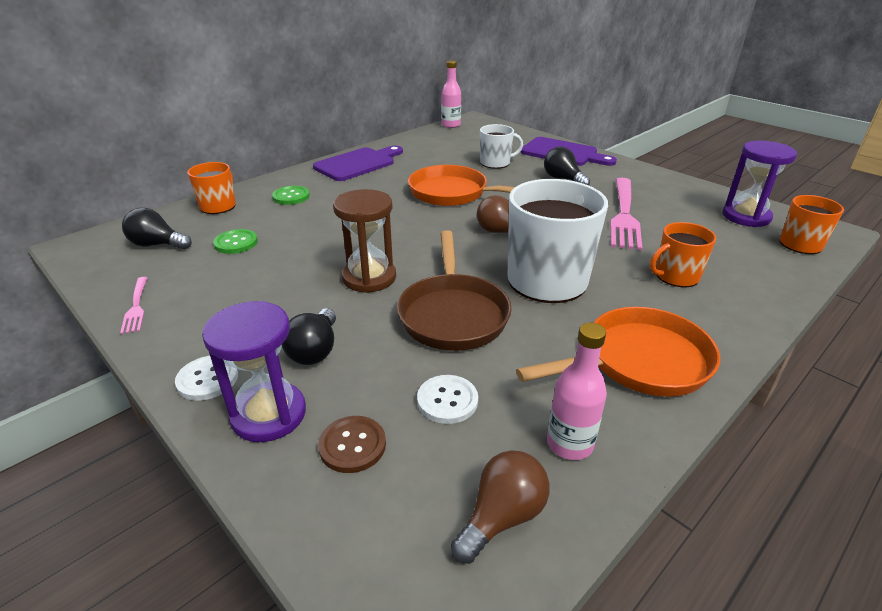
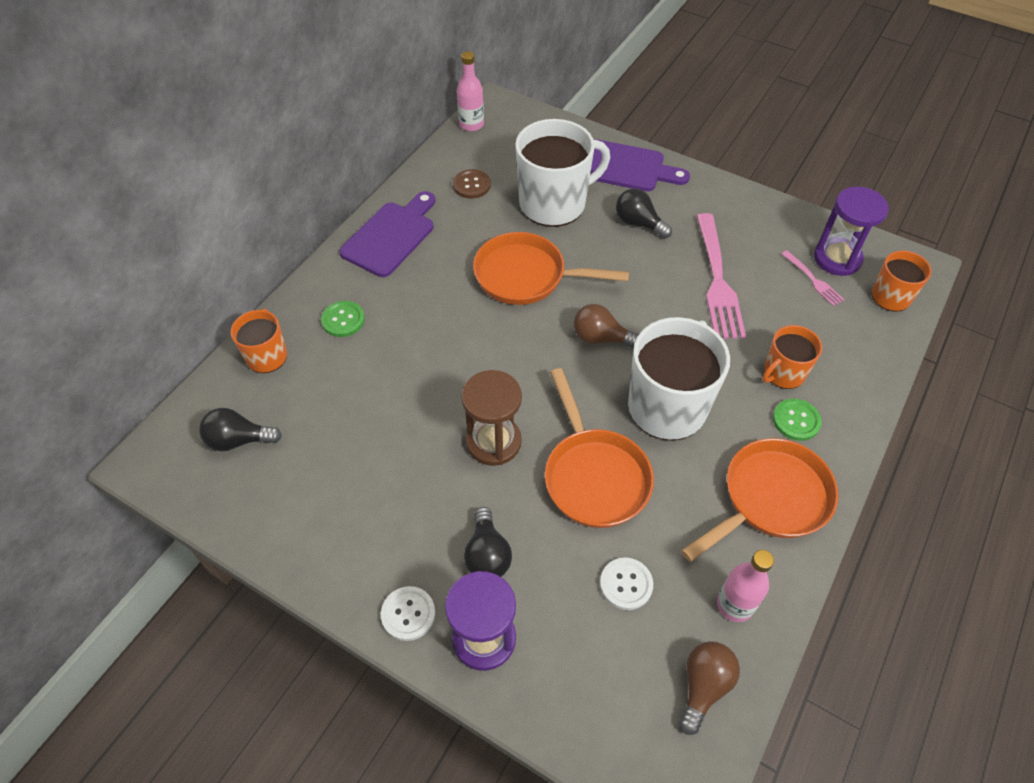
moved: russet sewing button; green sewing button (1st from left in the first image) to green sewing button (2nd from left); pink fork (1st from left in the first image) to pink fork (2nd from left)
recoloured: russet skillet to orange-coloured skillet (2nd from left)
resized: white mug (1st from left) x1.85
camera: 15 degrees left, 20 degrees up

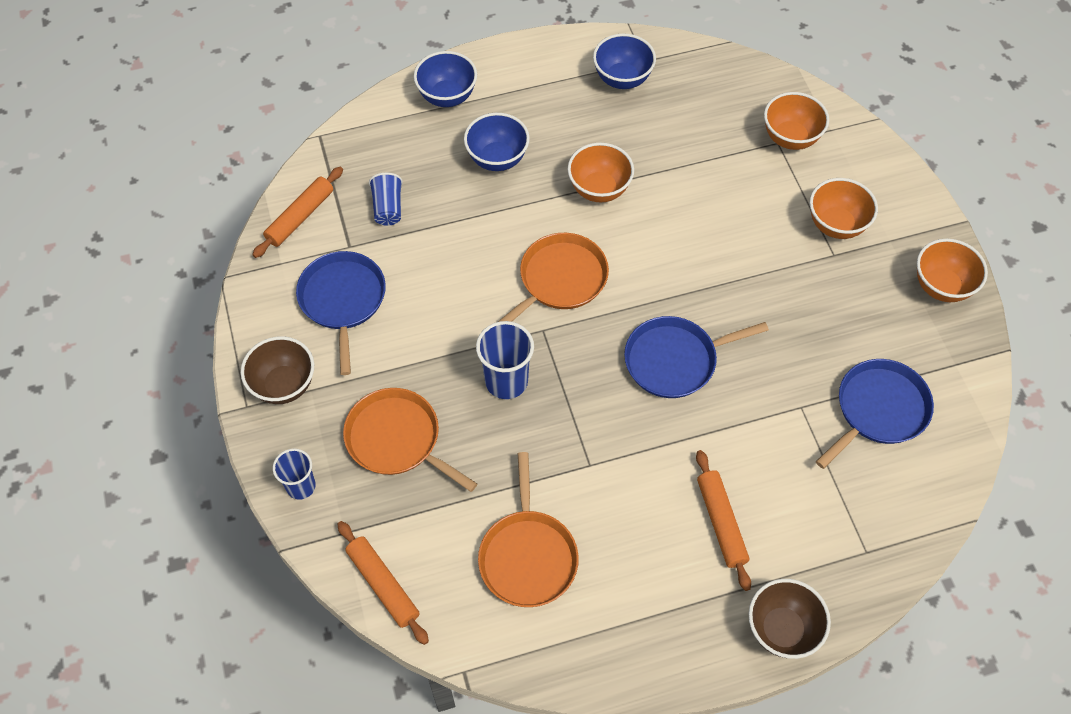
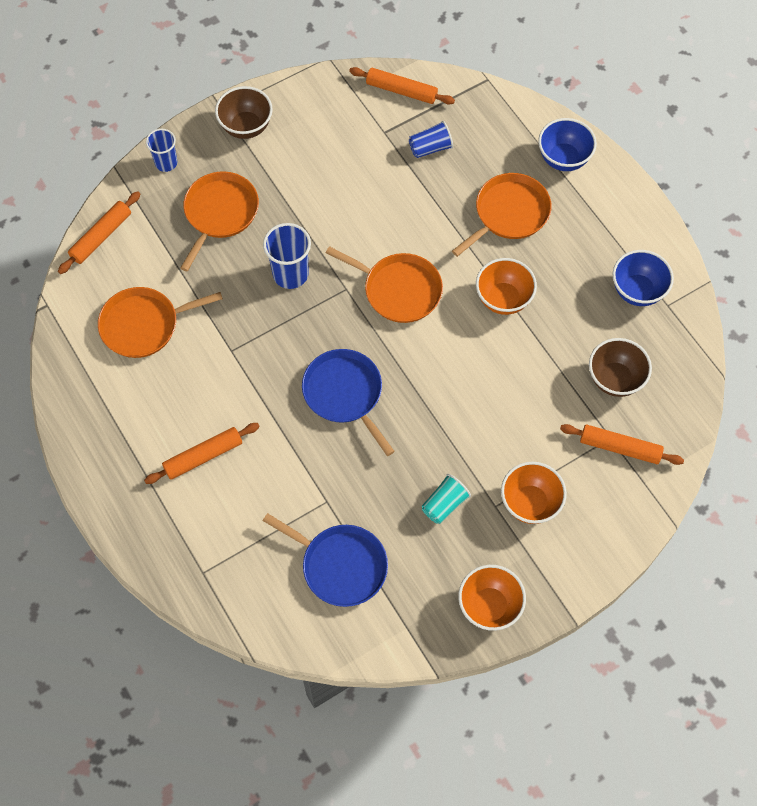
removed: cobalt skillet (1st from left)
added: teal beaker
moved: russet serving bowl (2nd from left)
replaced: cobalt serving bowl (2nd from left) to orange-coloured skillet (4th from left); orange-coloured serving bowl (2nd from left) to orange-coloured rolling pin (4th from left)
camera: 75 degrees right, 5 degrees up

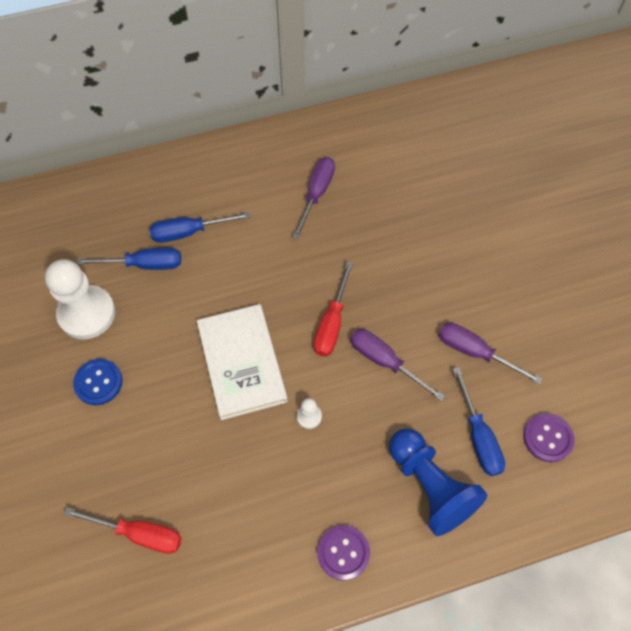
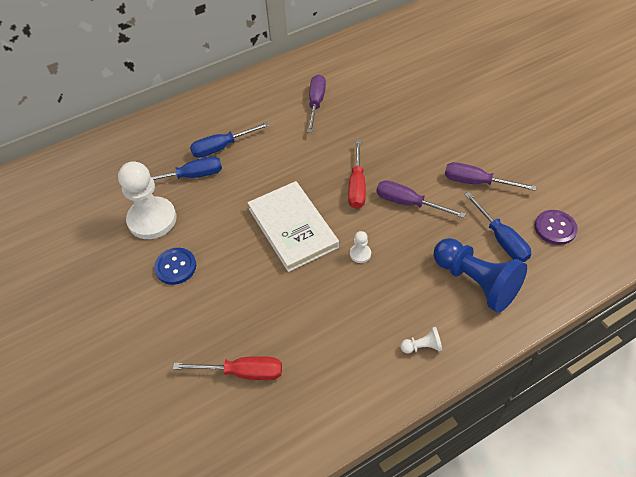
replaced: violet sewing button (1st from left) to white game pawn (3rd from left)
camera: 10 degrees left, 10 degrees down

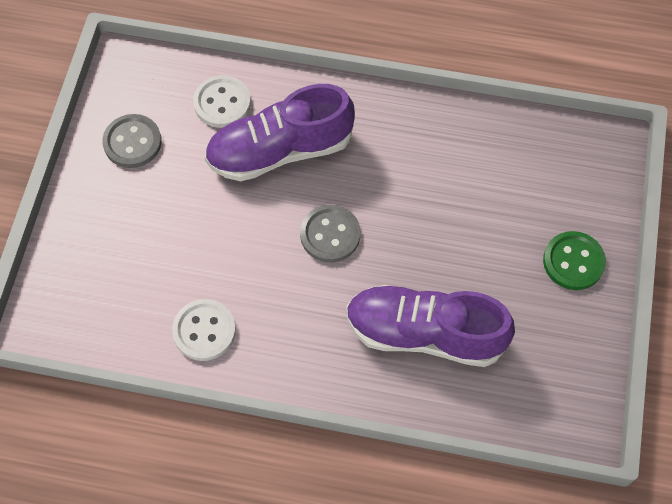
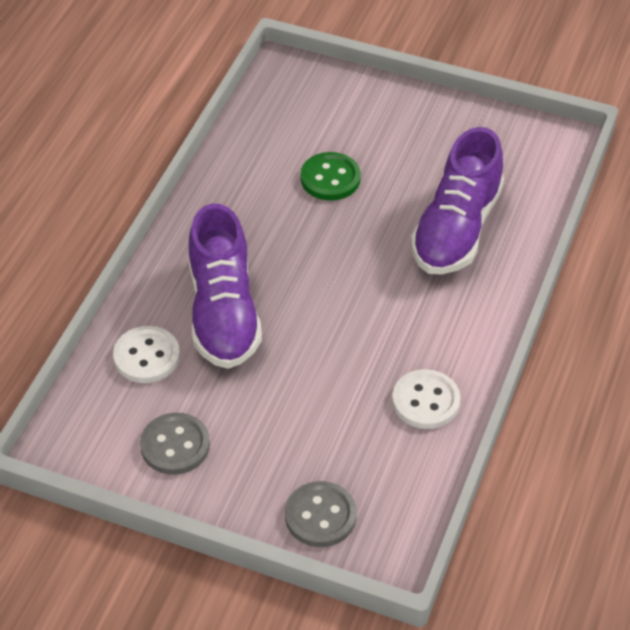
moved: grey sewing button (2nd from left); green sewing button
camera: 80 degrees left, 15 degrees down

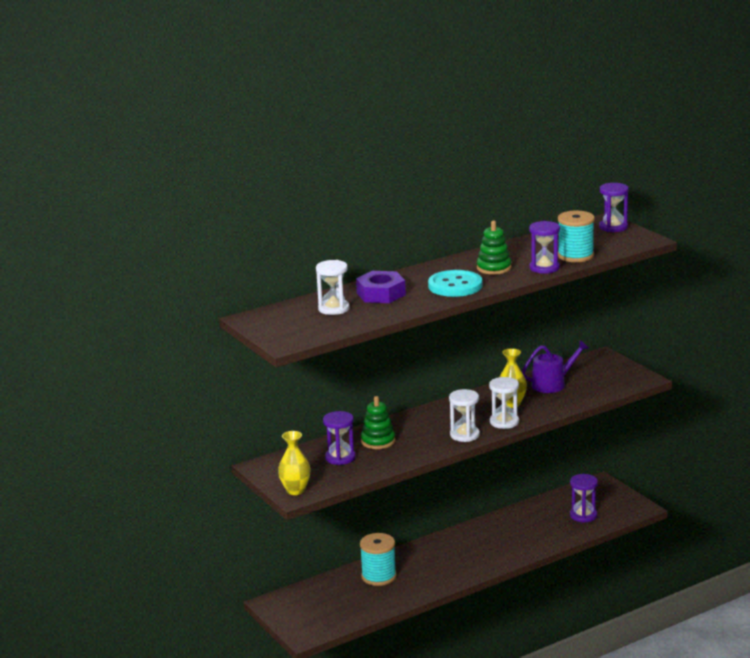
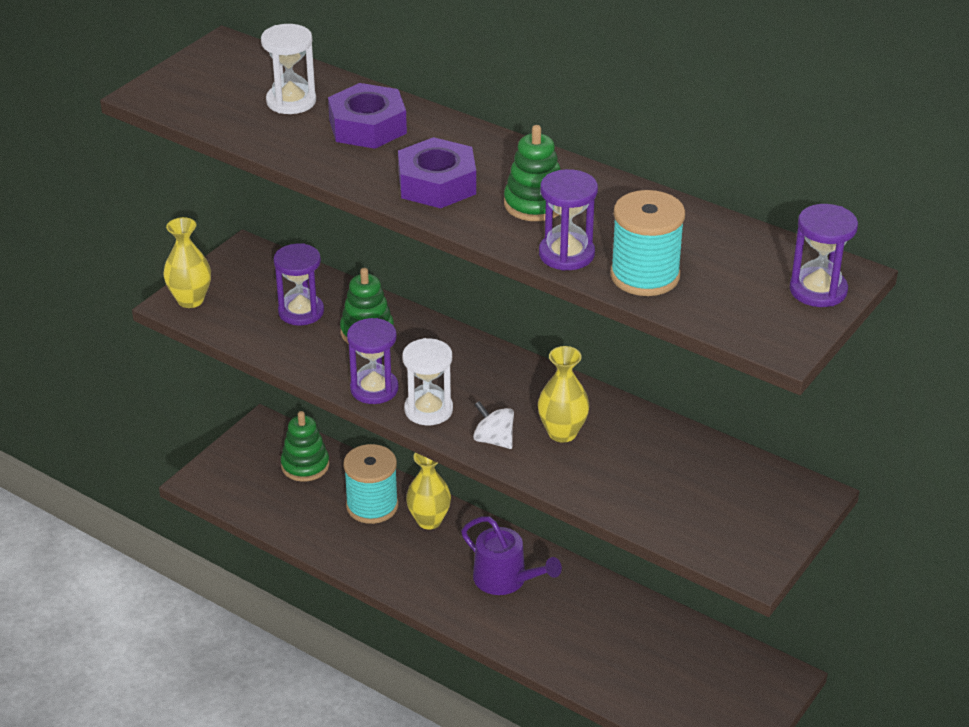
added: green ring stacker (1st from left); yellow vase (2nd from left)
moved: violet sand timer (3rd from left in the first image) to violet sand timer (2nd from left); violet watering pot
replaced: teal sewing button to violet nut (2nd from left); white sand timer (3rd from left) to white whirligig
camera: 65 degrees right, 15 degrees up

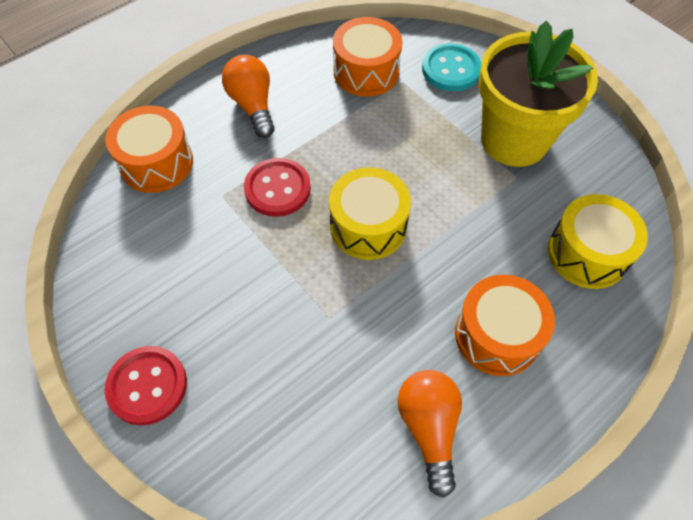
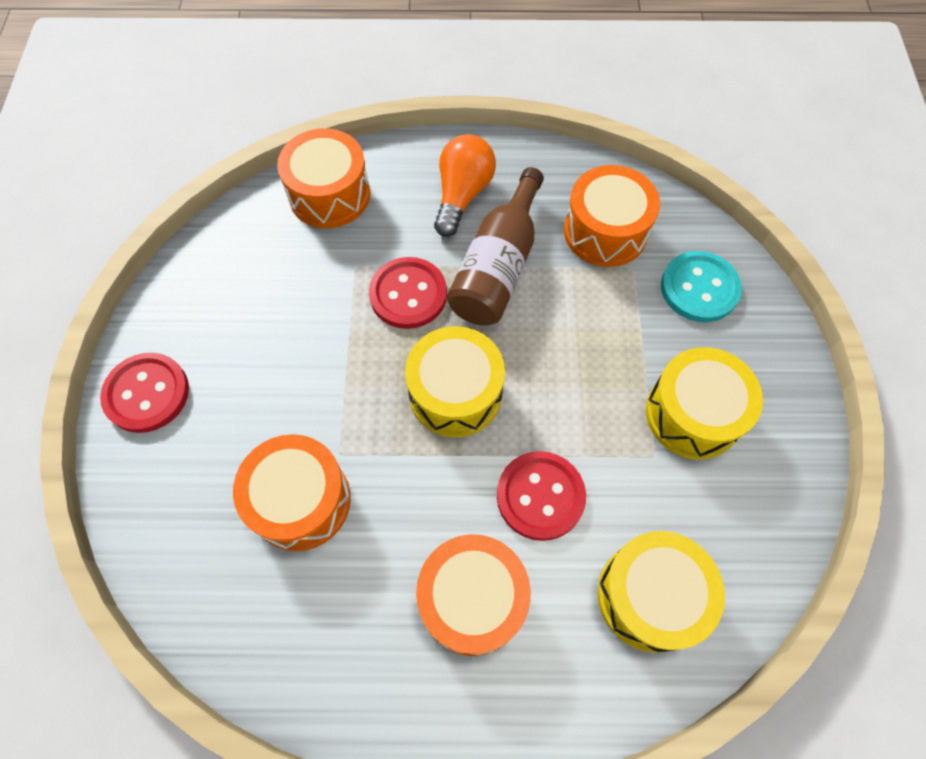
removed: orange-coloured light bulb (2nd from left)
added: orange-coloured snare drum (1st from left); russet flask; red sewing button (3rd from left)
replaced: yellow plant pot to yellow snare drum (3rd from left)
camera: 40 degrees right, 5 degrees up

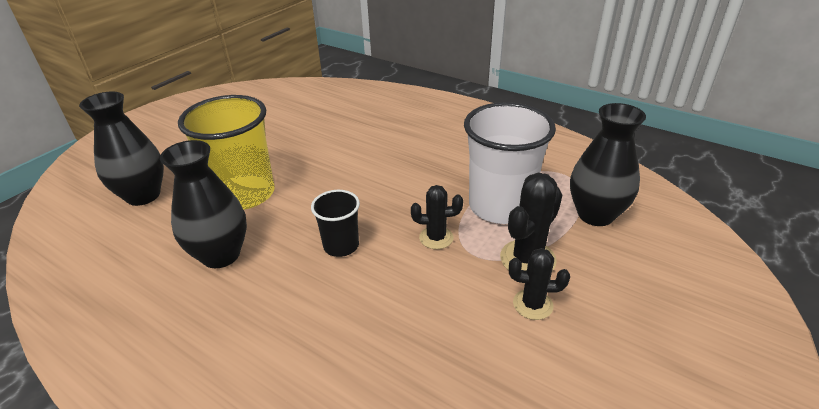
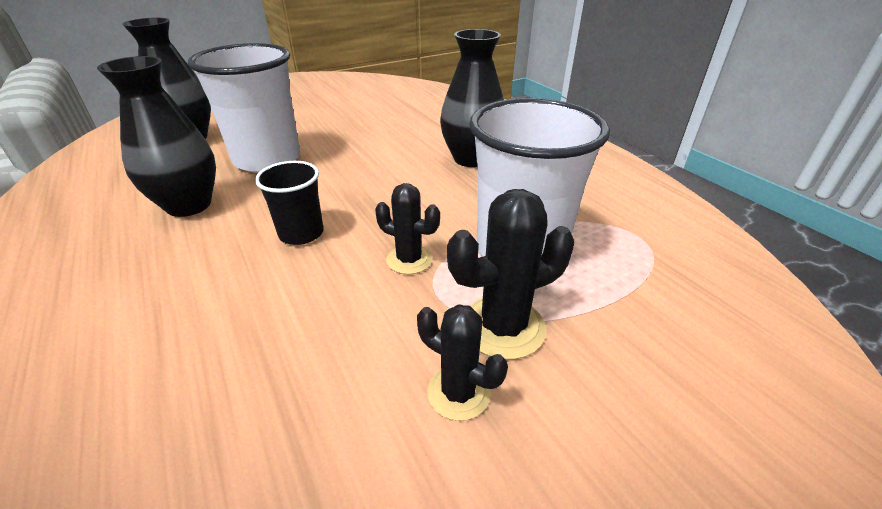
moved: black vase (3rd from left)
recoloured: yellow beaker to white beaker (1st from left)
camera: 25 degrees right, 0 degrees up

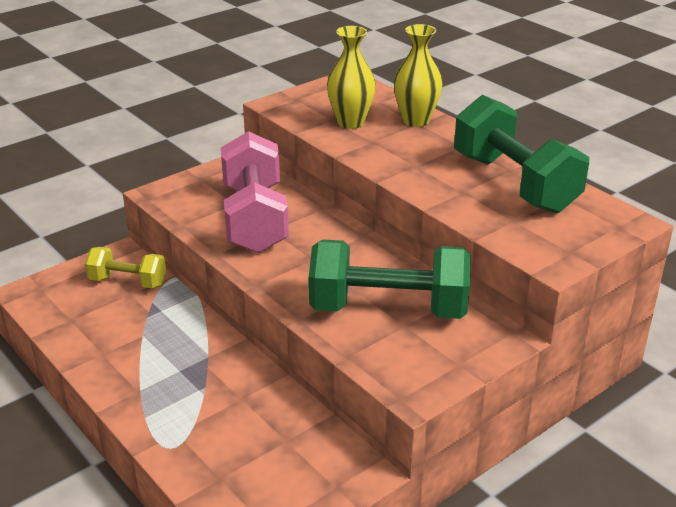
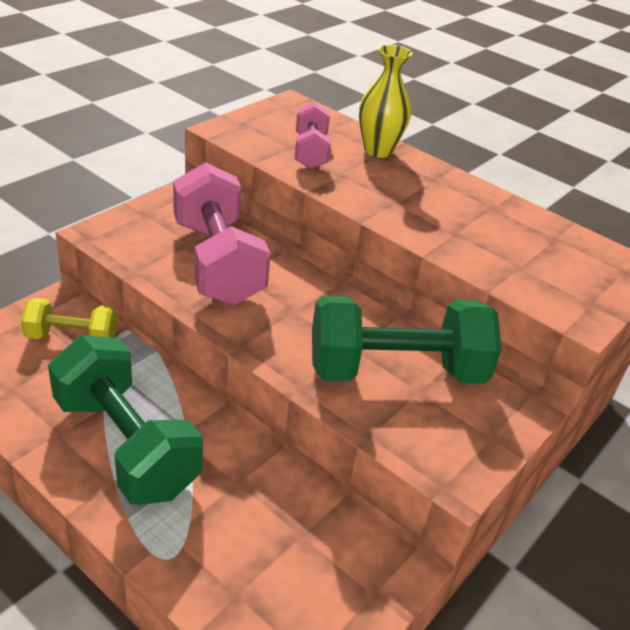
moved: green free weight (2nd from left in the first image) to green free weight (1st from left)
replaced: yellow vase (1st from left) to pink free weight (2nd from left)
camera: 15 degrees left, 5 degrees up

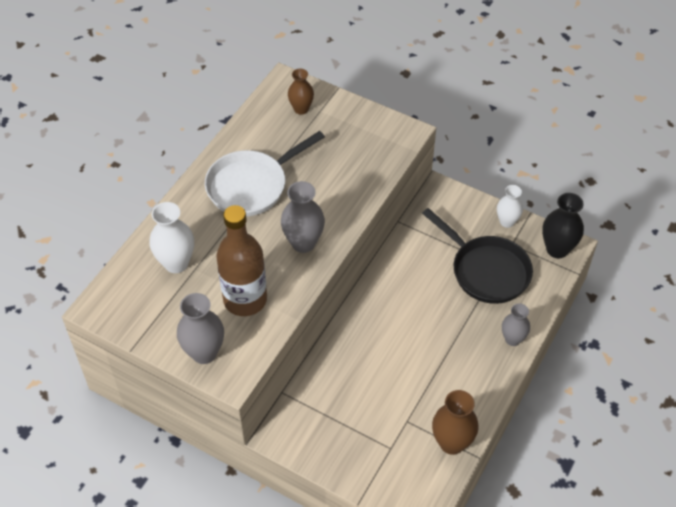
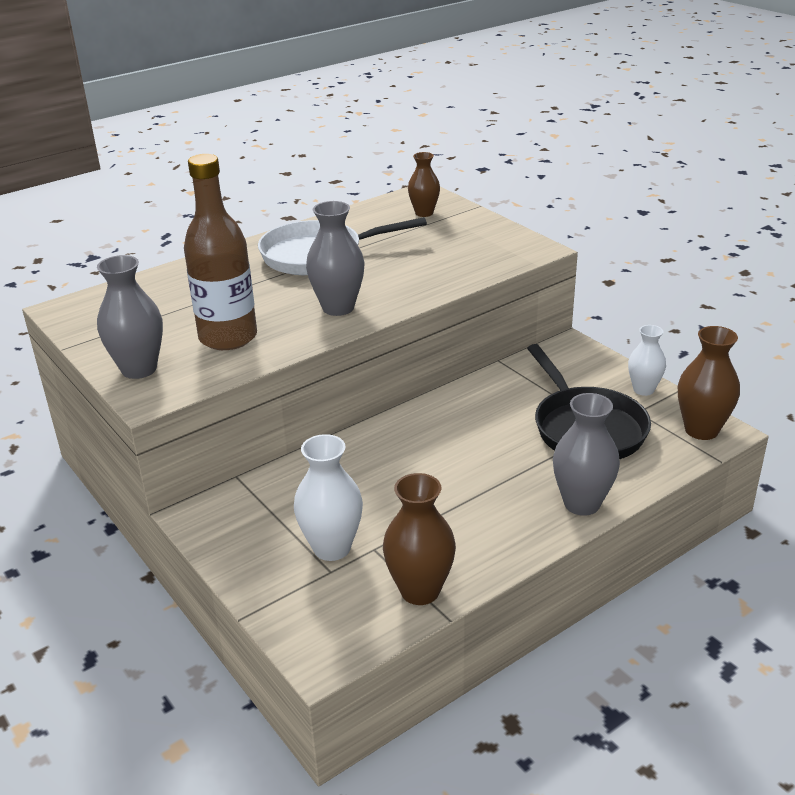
moved: white vase (1st from left)
recoloured: black vase to russet vase (3rd from left)
resized: grey vase (3rd from left) x1.51
camera: 25 degrees right, 20 degrees down

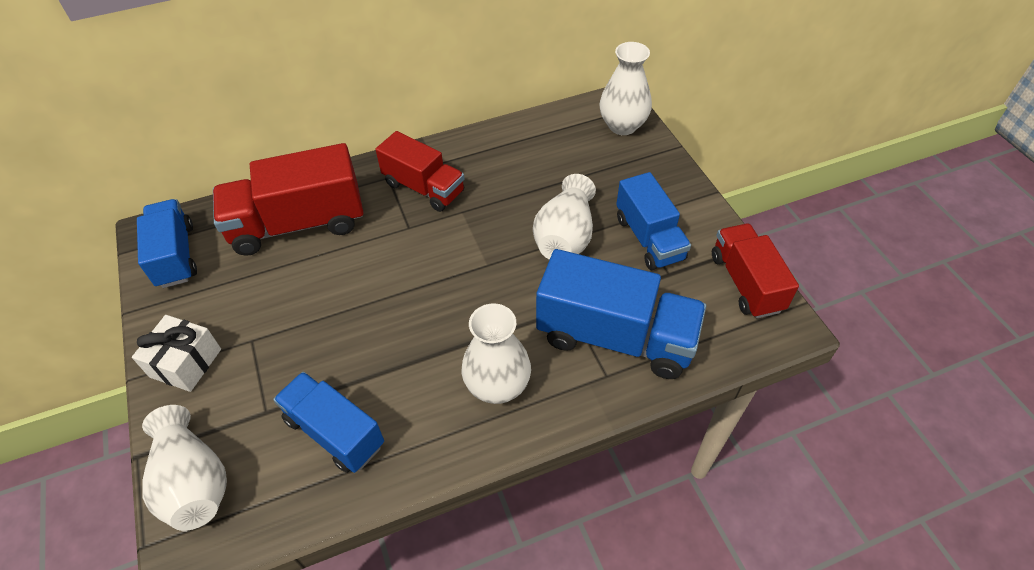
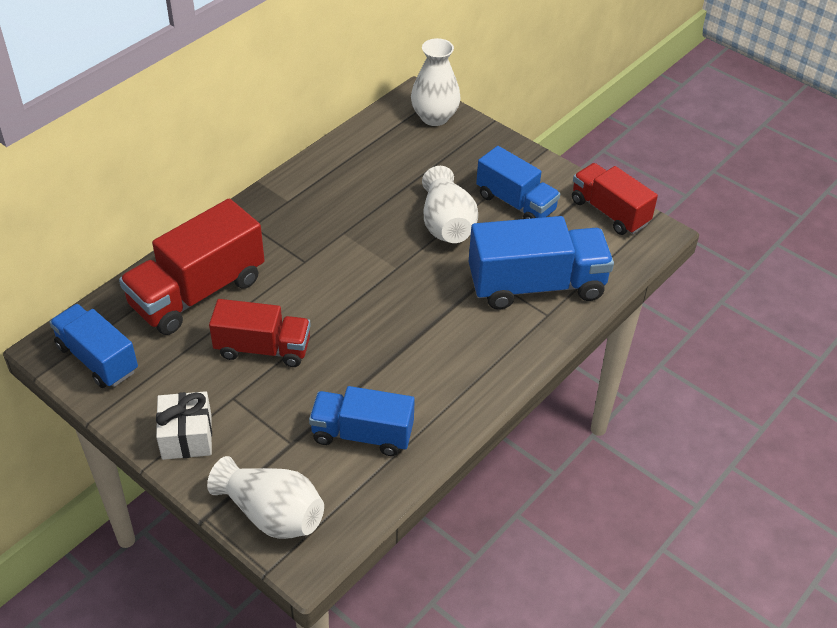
removed: white vase (2nd from left)
moved: red toy truck (2nd from left)
camera: 30 degrees left, 5 degrees down

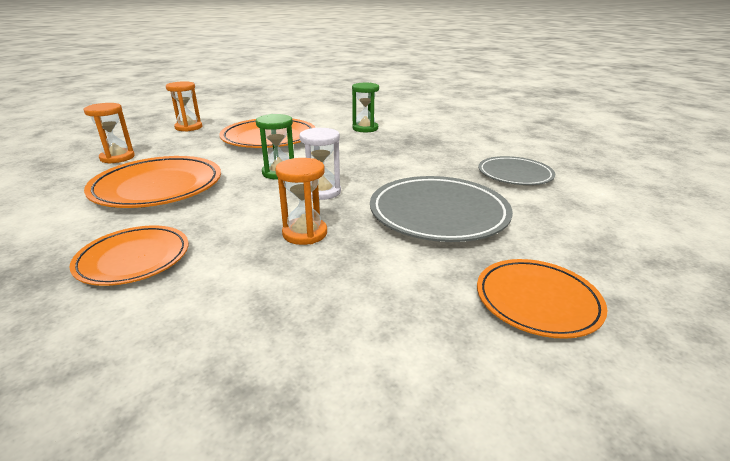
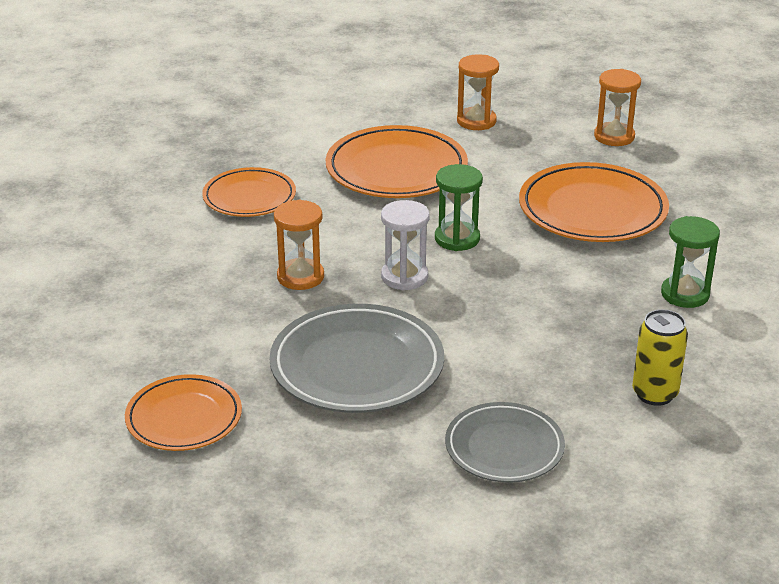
added: yellow tin
camera: 85 degrees right, 5 degrees up

